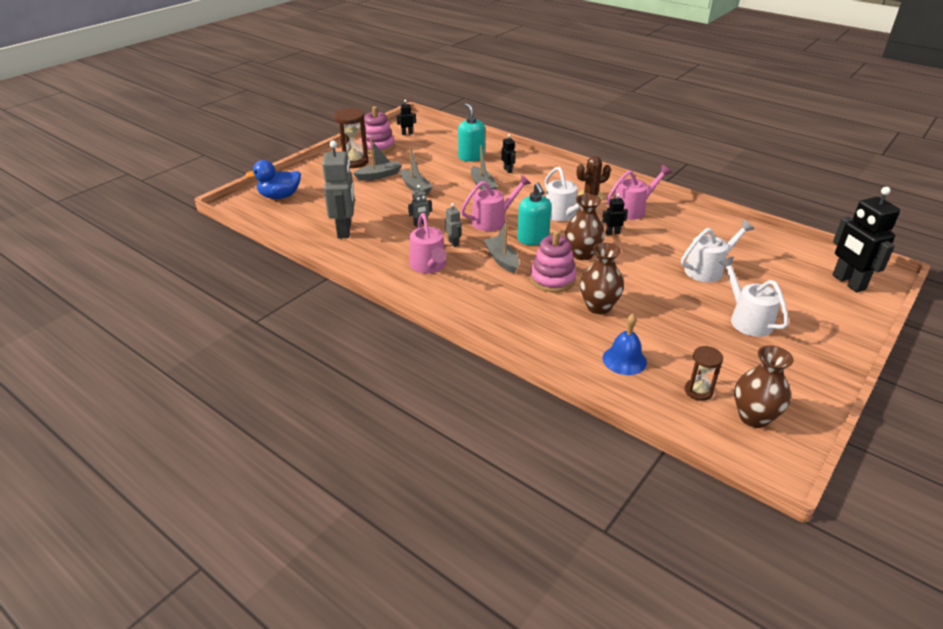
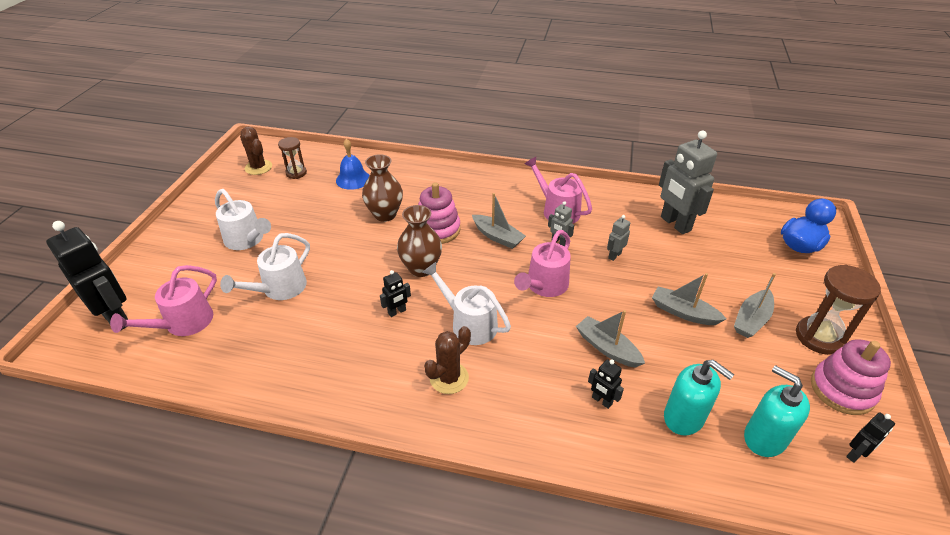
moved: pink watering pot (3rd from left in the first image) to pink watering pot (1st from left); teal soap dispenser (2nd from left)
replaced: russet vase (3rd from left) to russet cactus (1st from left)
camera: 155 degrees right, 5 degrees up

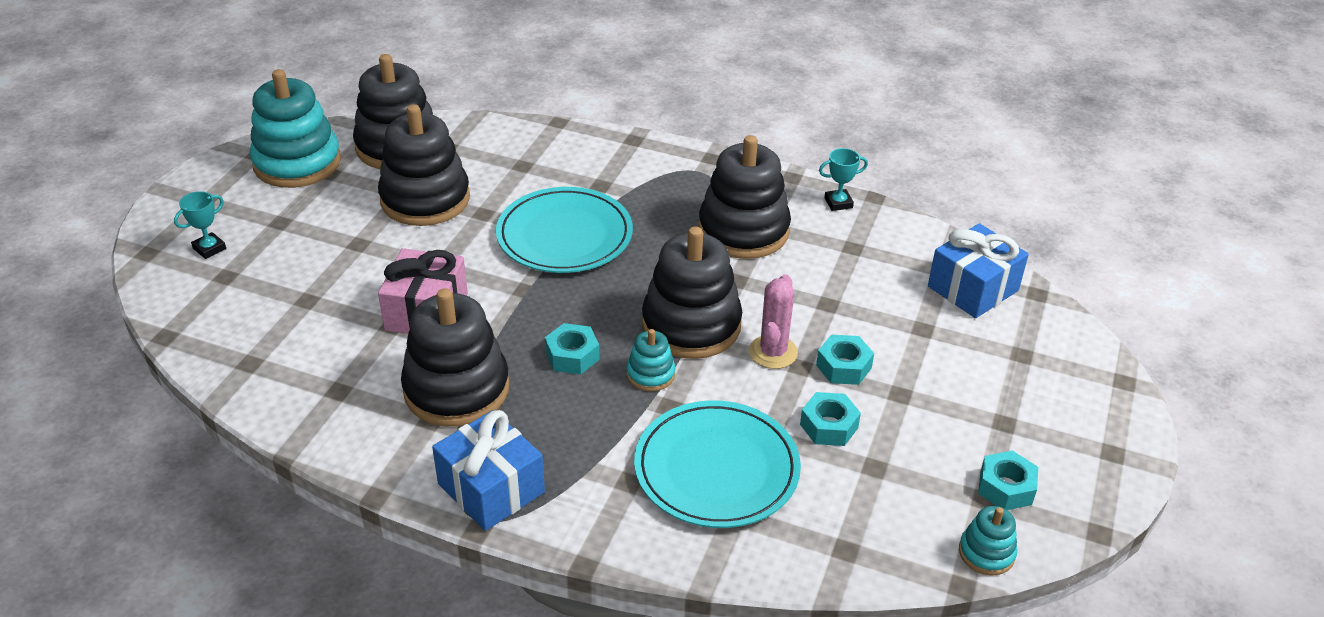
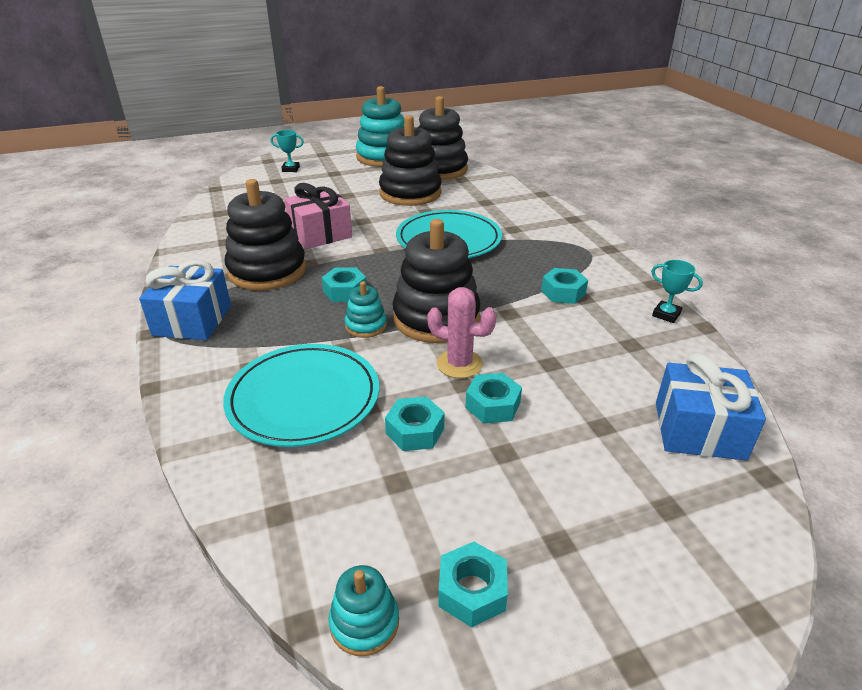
replaced: black ring stacker (5th from left) to teal nut (5th from left)
turned: pink cactus 45 degrees clockwise
camera: 50 degrees right, 5 degrees down

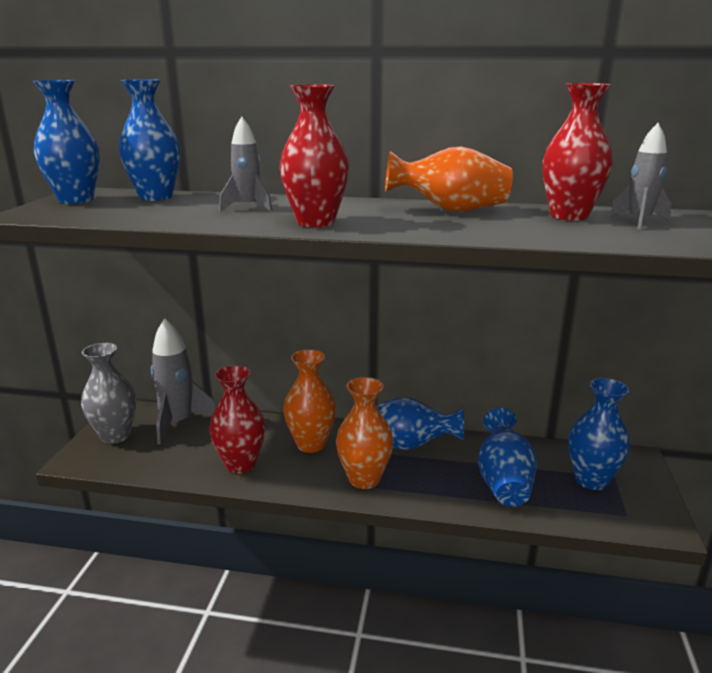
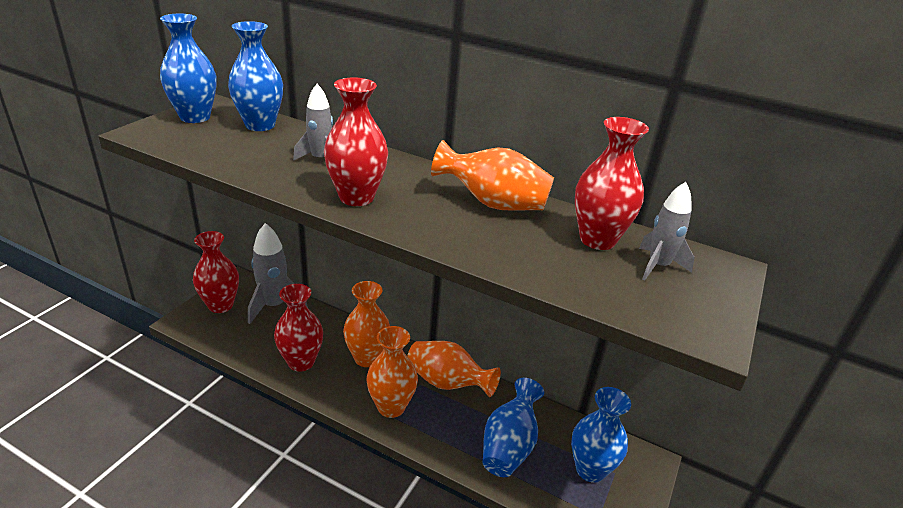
recoloured: grey vase to red vase (1st from left); cobalt vase (3rd from left) to orange-coloured vase (3rd from left)
camera: 15 degrees right, 10 degrees up

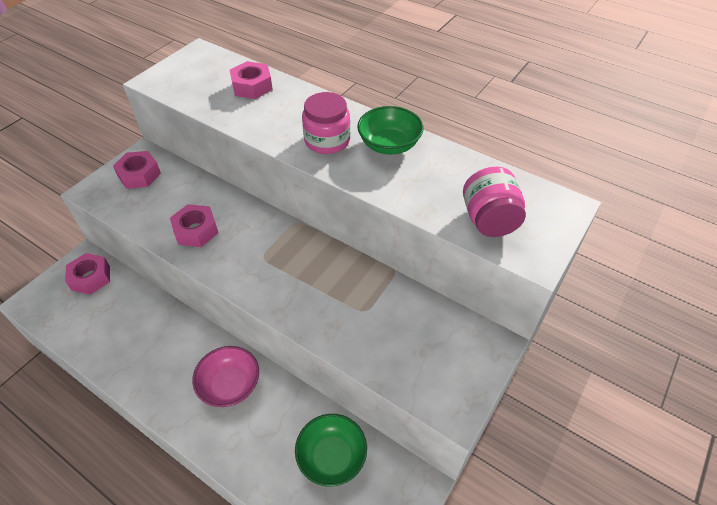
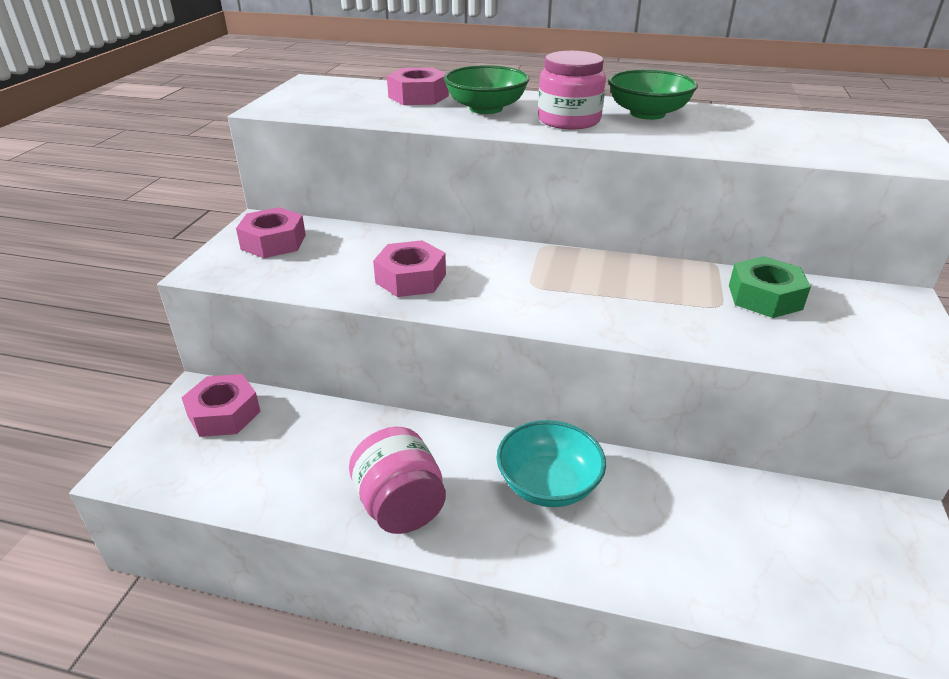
added: green nut
moved: pink preserve jar (2nd from left in the first image) to pink preserve jar (1st from left); green serving bowl (1st from left)
recoloured: pink serving bowl to teal serving bowl
camera: 20 degrees left, 15 degrees down

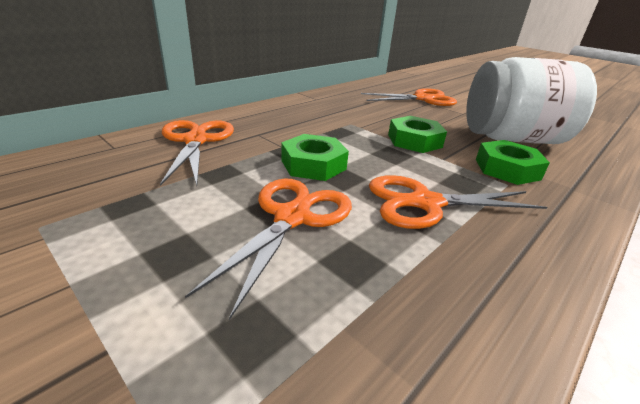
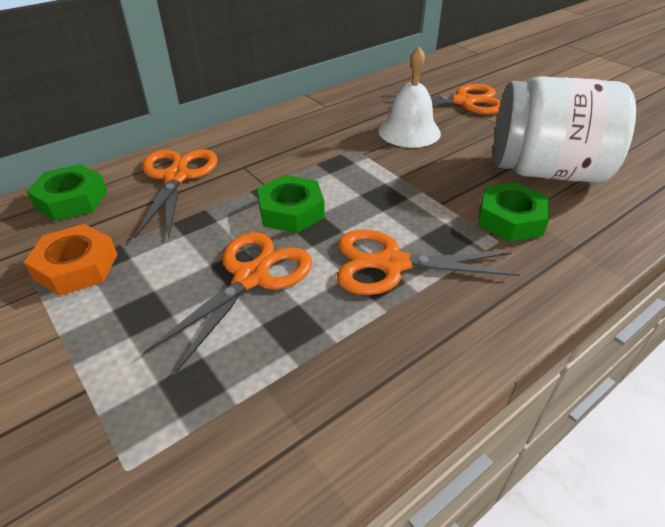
added: orange-coloured nut; white school bell
moved: green nut (2nd from left in the first image) to green nut (1st from left)
camera: 10 degrees right, 10 degrees up

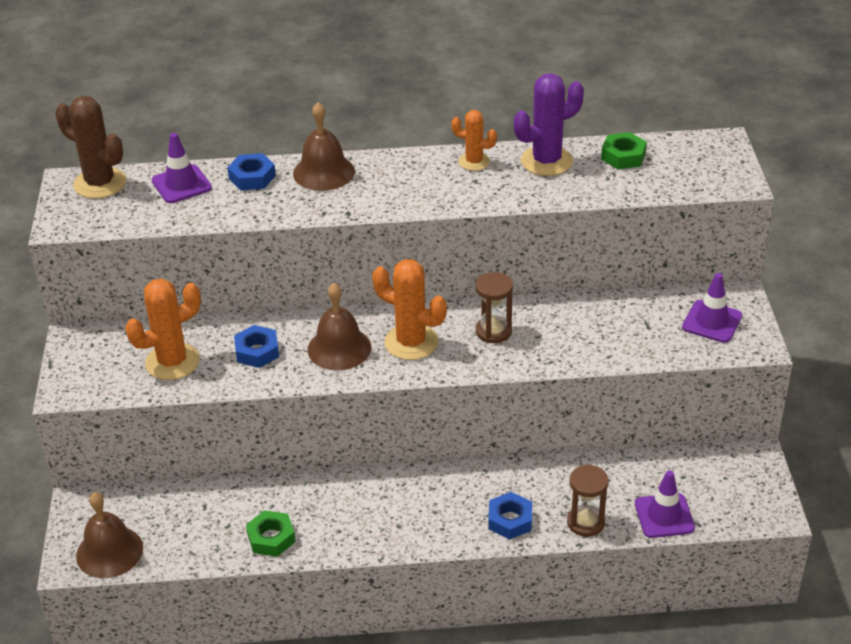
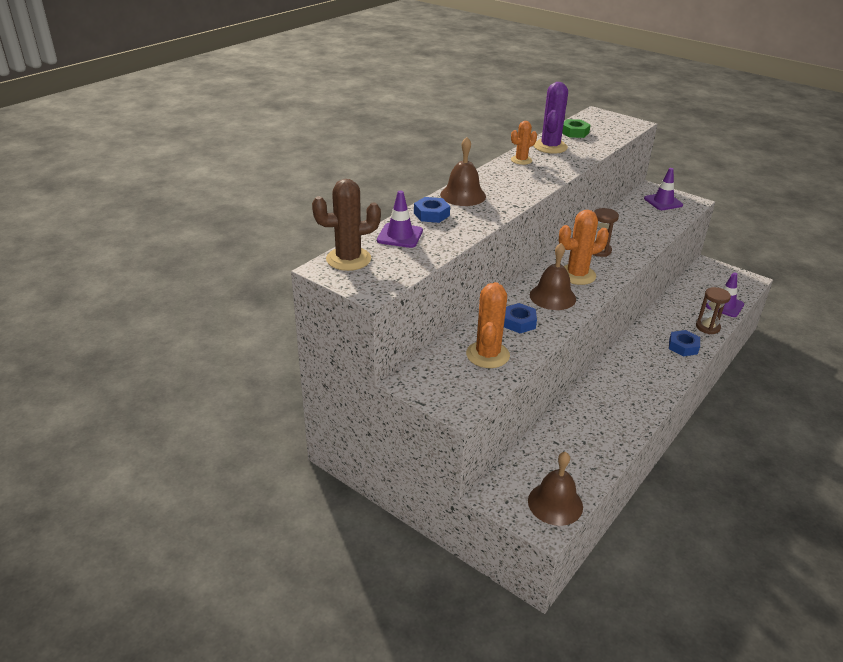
removed: green nut (1st from left)
camera: 50 degrees left, 5 degrees down

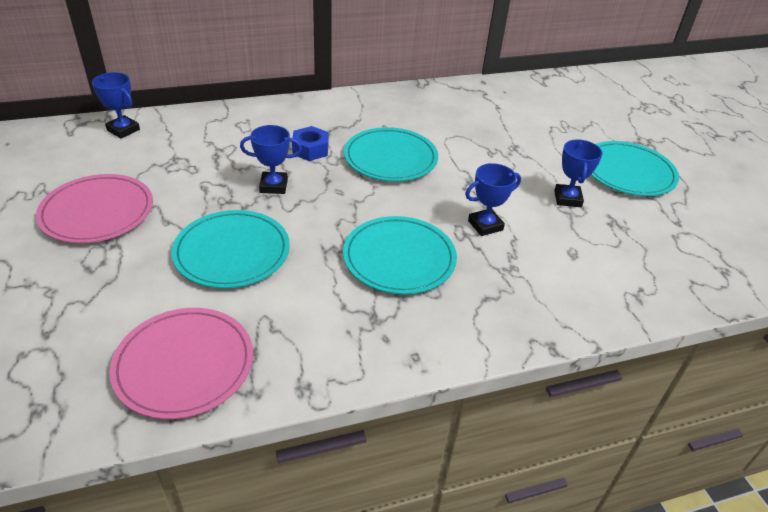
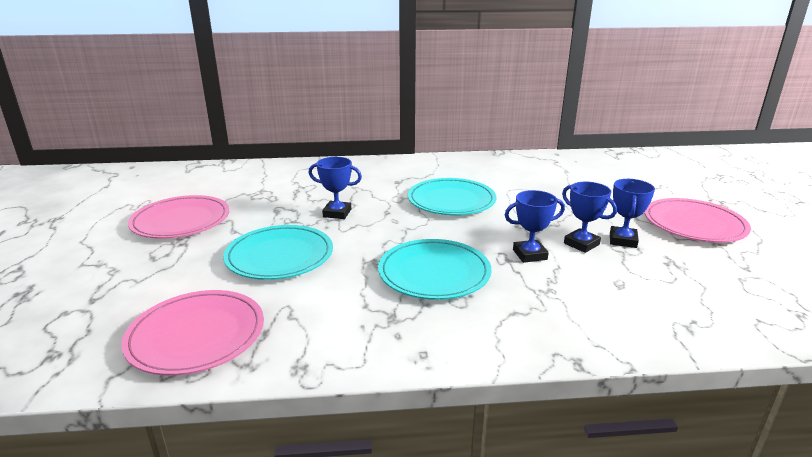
removed: cobalt nut
moved: cobalt award cup (1st from left in the first image) to cobalt award cup (3rd from left)
recoloured: teal flat dish (4th from left) to pink flat dish (3rd from left)
camera: 15 degrees right, 15 degrees down

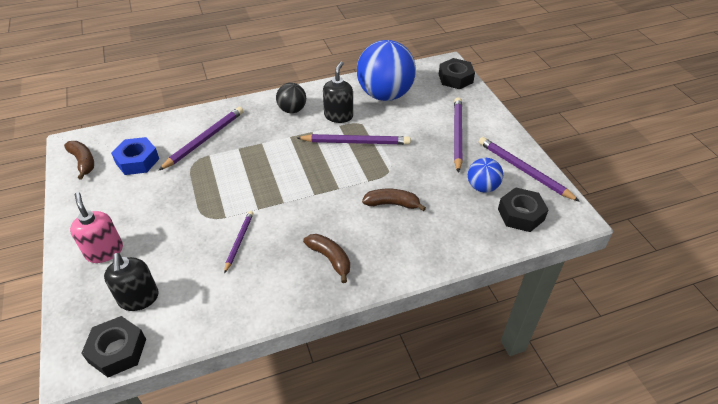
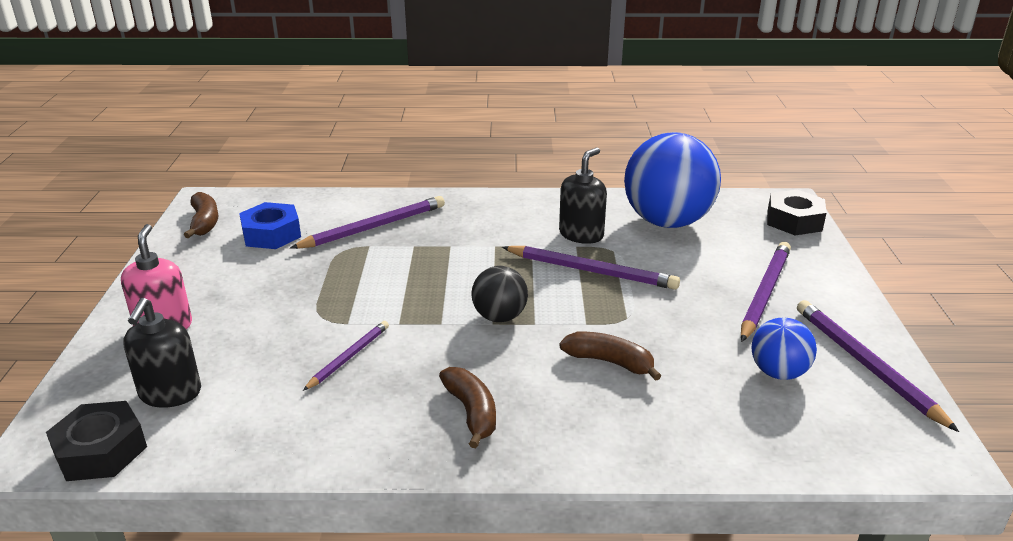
removed: black nut (3rd from left)
moved: black sphere
camera: 20 degrees right, 15 degrees down

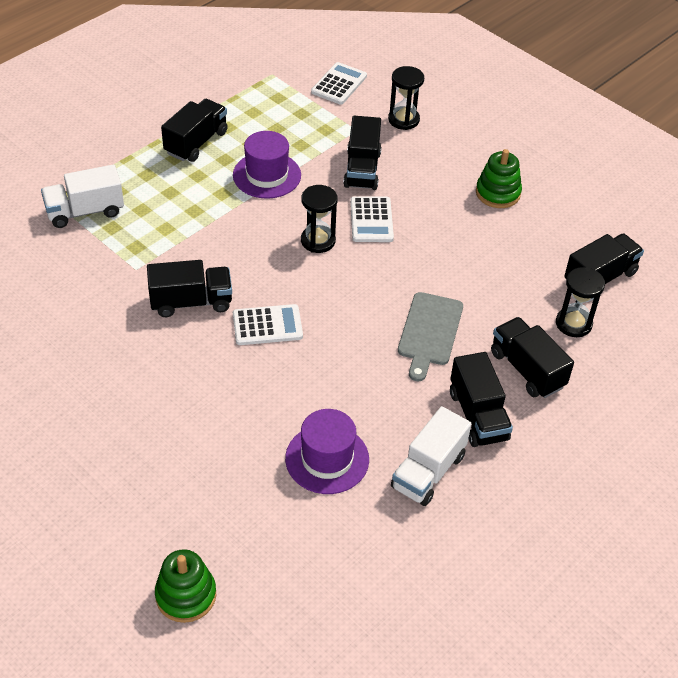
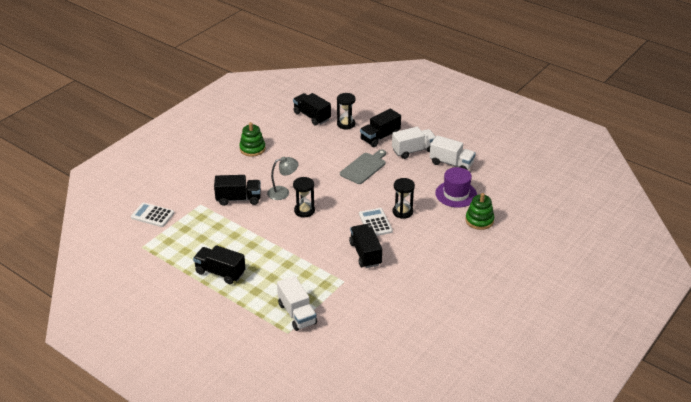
removed: violet tall hat (1st from left)
moved: black sand timer (2nd from left in the first image) to black sand timer (3rd from left); green ring stacker (1st from left in the first image) to green ring stacker (2nd from left)
replaced: white adding machine (3rd from left) to grey desk lamp
recoloured: black toy truck (4th from left) to white toy truck (2nd from left)
turned: grey bread board 60 degrees counterclockwise
camera: 95 degrees left, 10 degrees down

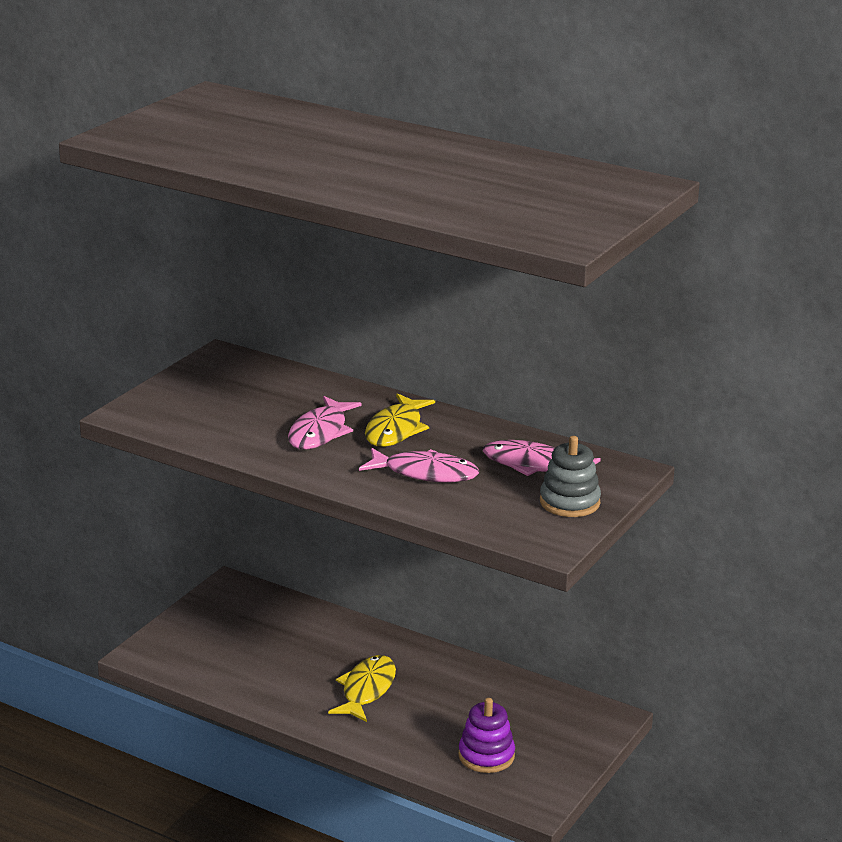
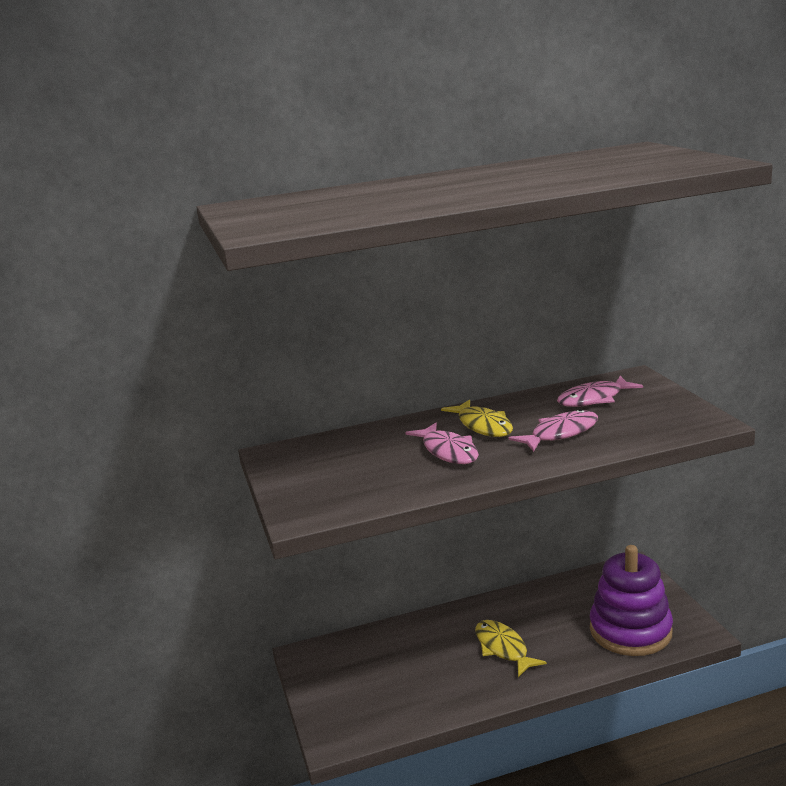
removed: grey ring stacker
resized: violet ring stacker x1.81
camera: 45 degrees left, 5 degrees down

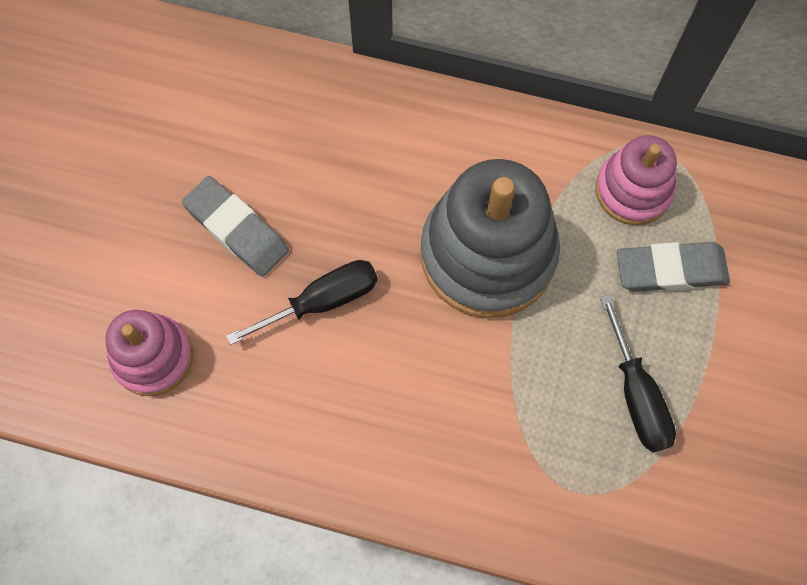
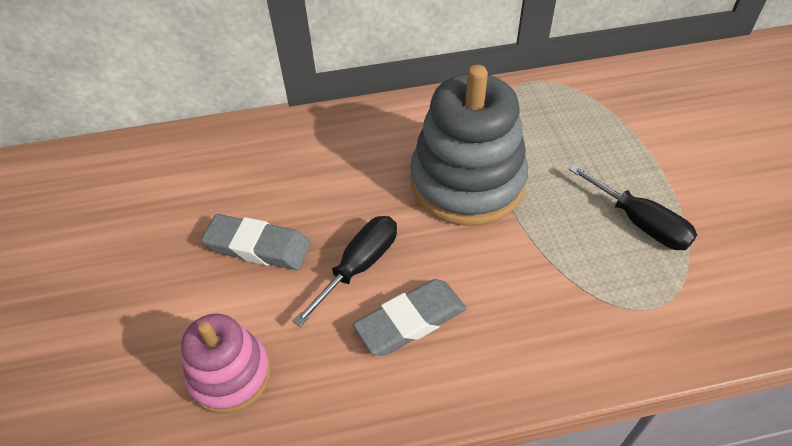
removed: pink ring stacker (2nd from left)
moved: grey gum eraser (2nd from left)
camera: 25 degrees left, 20 degrees down

